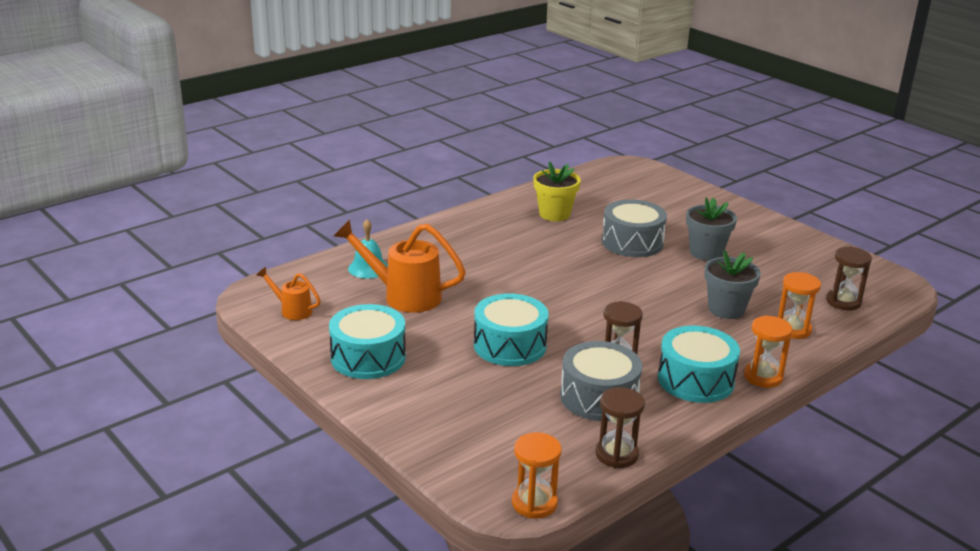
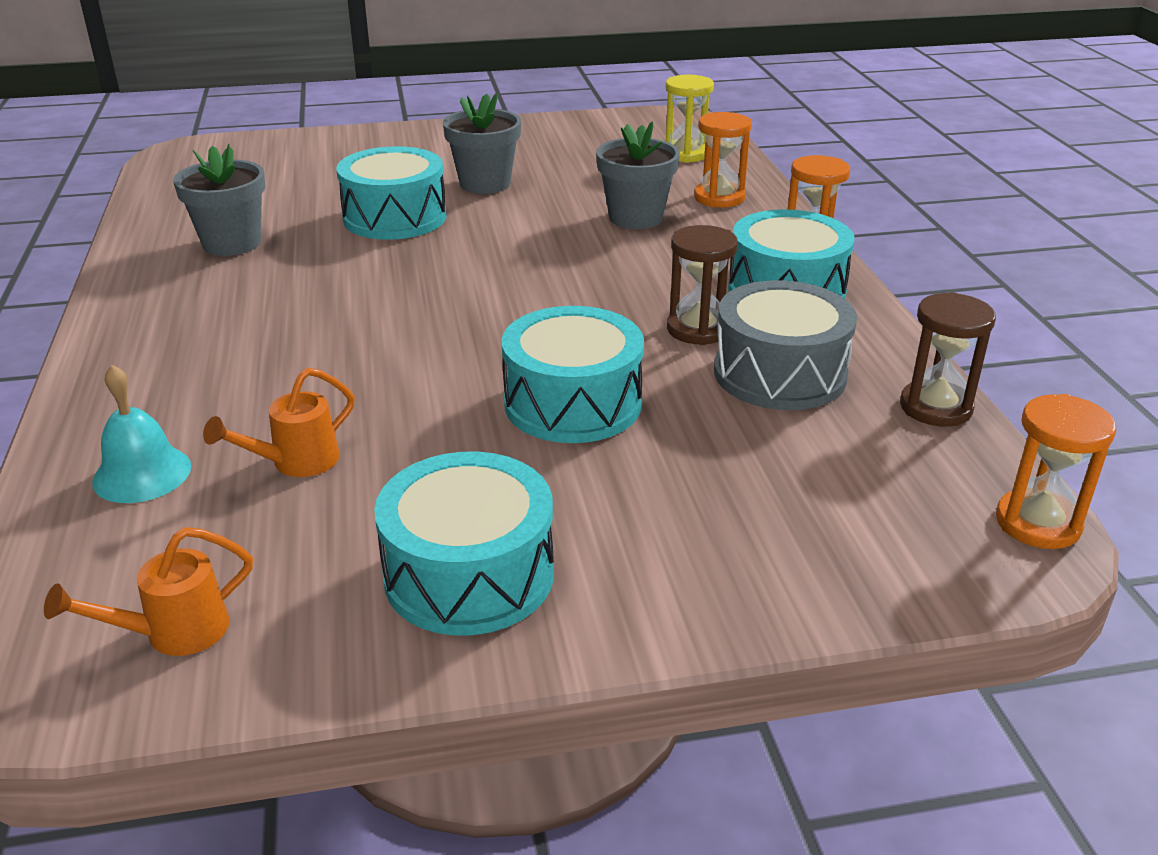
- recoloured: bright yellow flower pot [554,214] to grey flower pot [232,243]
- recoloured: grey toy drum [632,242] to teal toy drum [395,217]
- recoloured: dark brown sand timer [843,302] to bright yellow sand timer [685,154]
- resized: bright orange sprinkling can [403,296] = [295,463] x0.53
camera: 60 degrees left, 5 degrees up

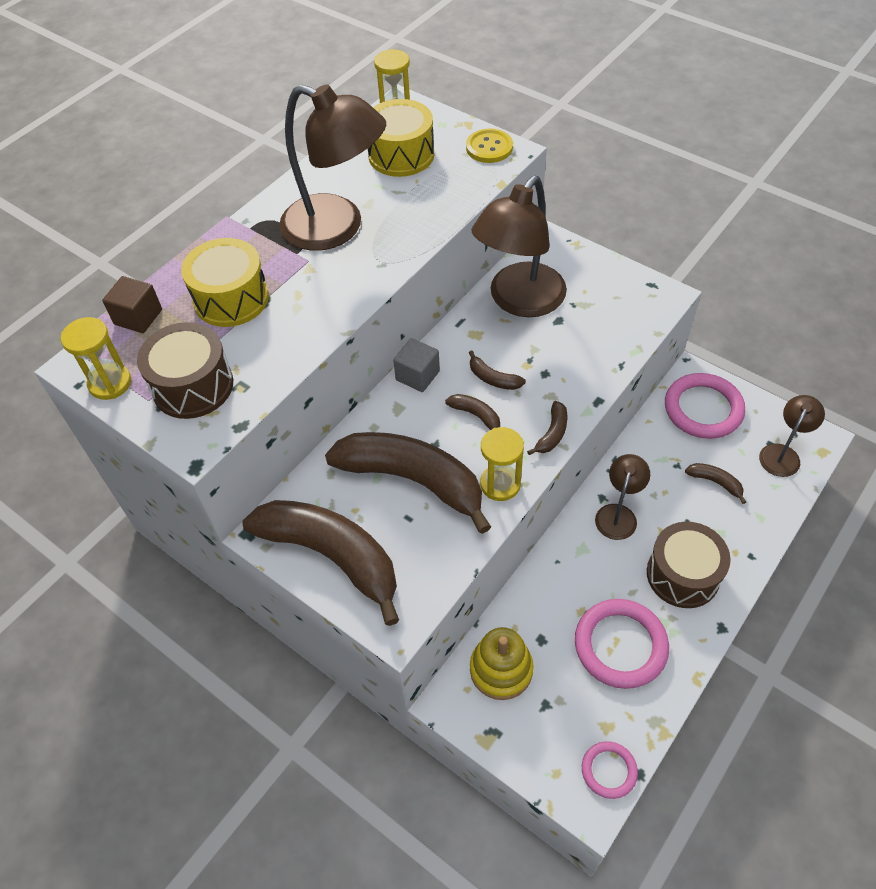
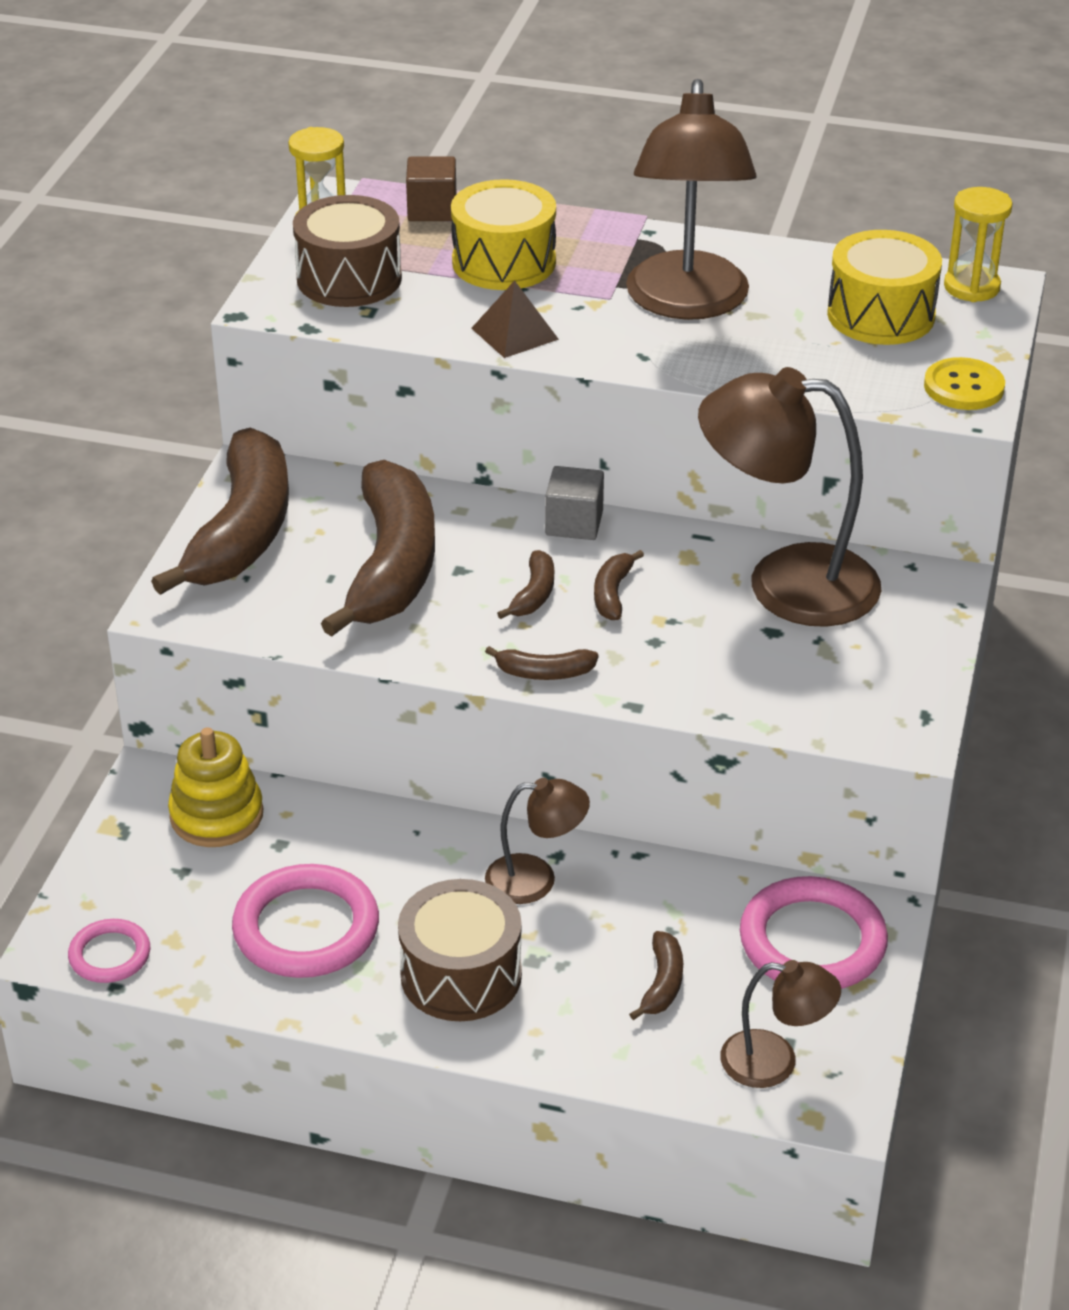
- removed: bright yellow sand timer [500,484]
- added: dark brown pyramid [514,333]
camera: 65 degrees right, 15 degrees down

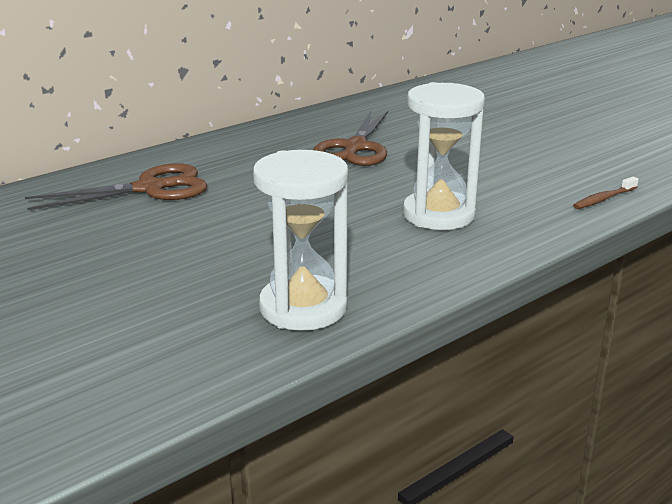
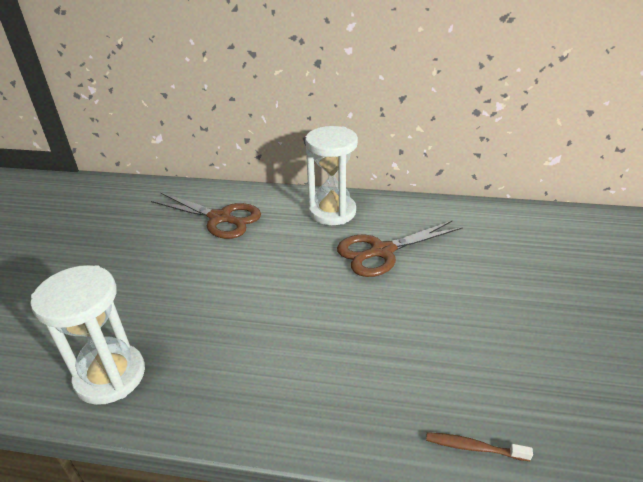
- moved: white sand timer [438,215] to [332,212]
camera: 50 degrees right, 10 degrees up

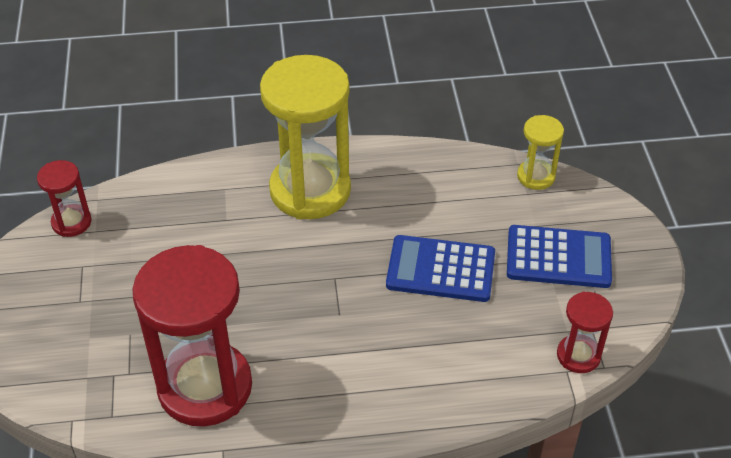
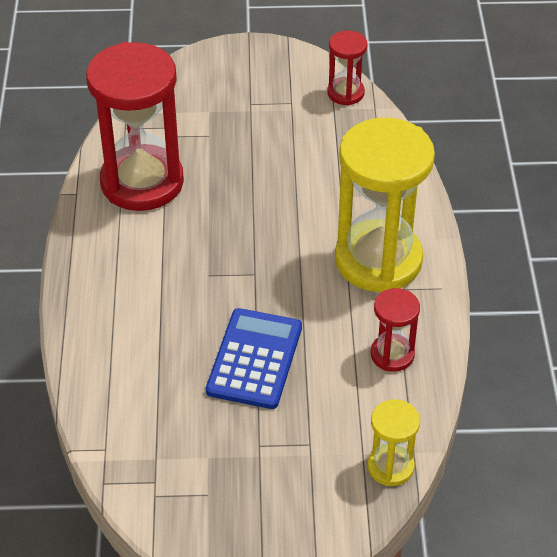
- removed: cobalt adding machine [558,257]
- moved: red sand timer [578,355] to [392,354]
camera: 95 degrees right, 0 degrees up

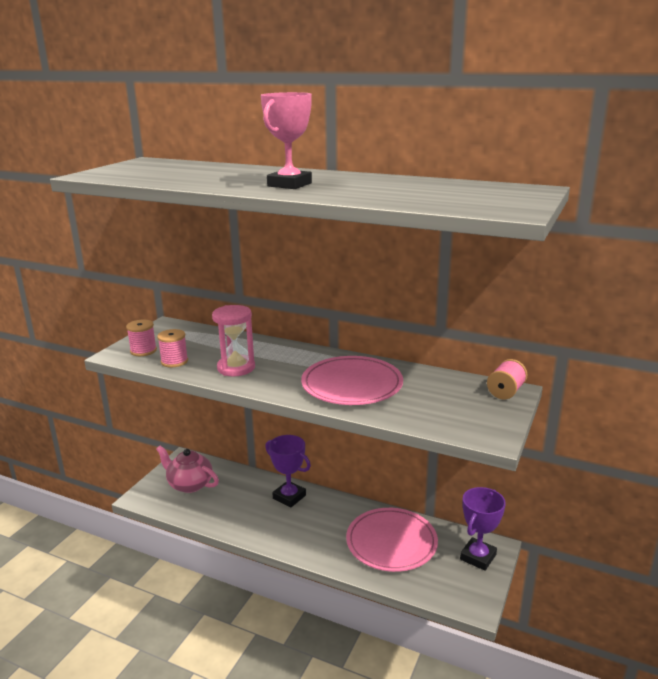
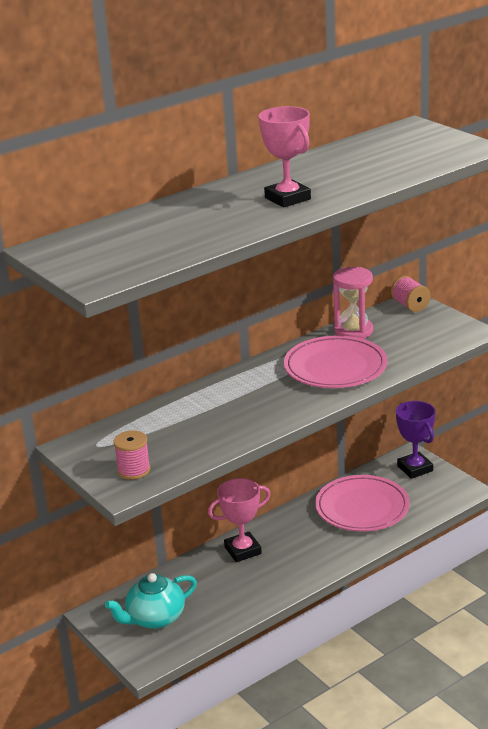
- removed: rose-pink bobbin [174,361]
- moved: rose-pink sand timer [236,368] to [353,331]
- recoloured: rose-pink china teapot [189,484] to teal china teapot [155,618]
- recoloured: purple trophy [289,497] to rose-pink trophy [243,550]
camera: 60 degrees left, 5 degrees up

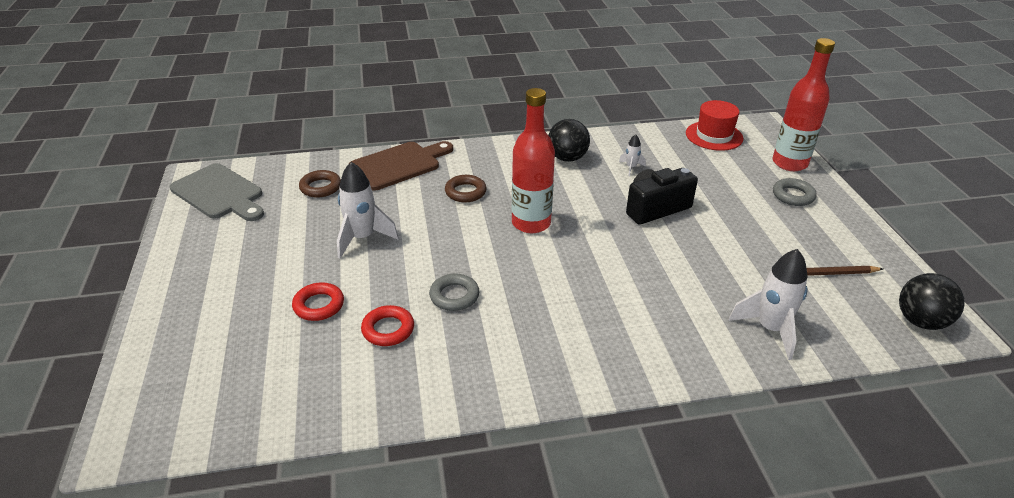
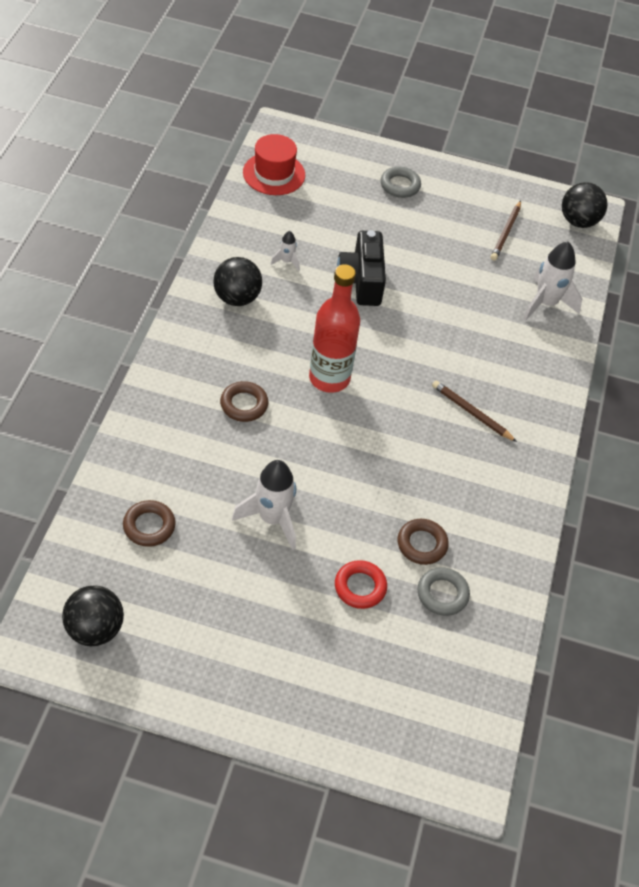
- removed: dark brown bread board [399,165]
- removed: red drink bottle [789,163]
- added: dark brown pencil [471,412]
- moved: grey torus [454,296] to [442,594]
- replaced: grey bread board [219,193] to ebony sphere [95,629]
- recoloured: red torus [388,329] to dark brown torus [422,544]
camera: 70 degrees left, 15 degrees up

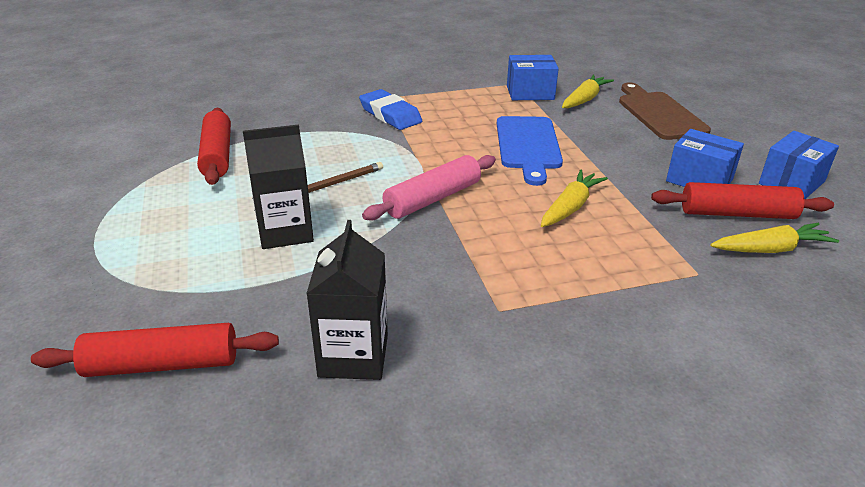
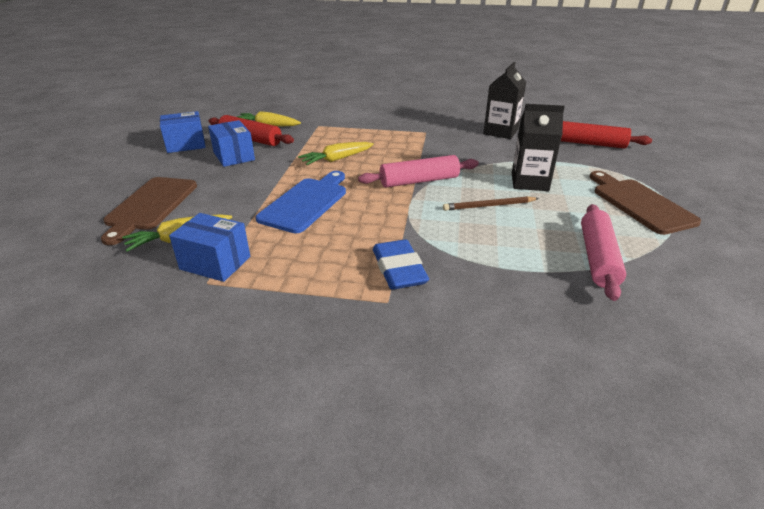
- added: dark brown bread board [639,203]
- recoloured: red pastry roller [217,155] to rose-pink pastry roller [598,258]
camera: 155 degrees left, 0 degrees up

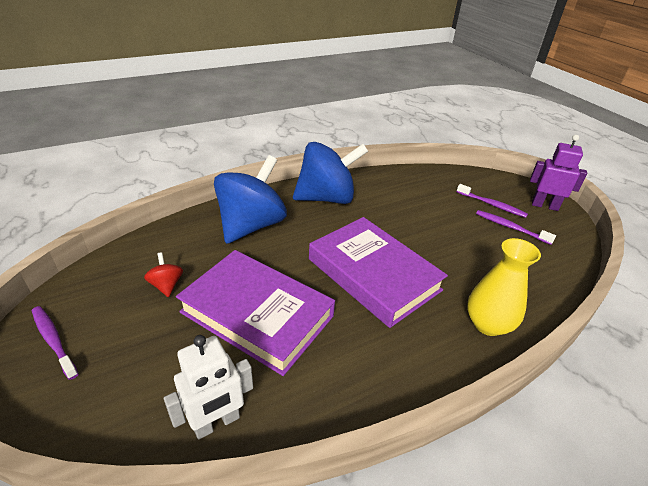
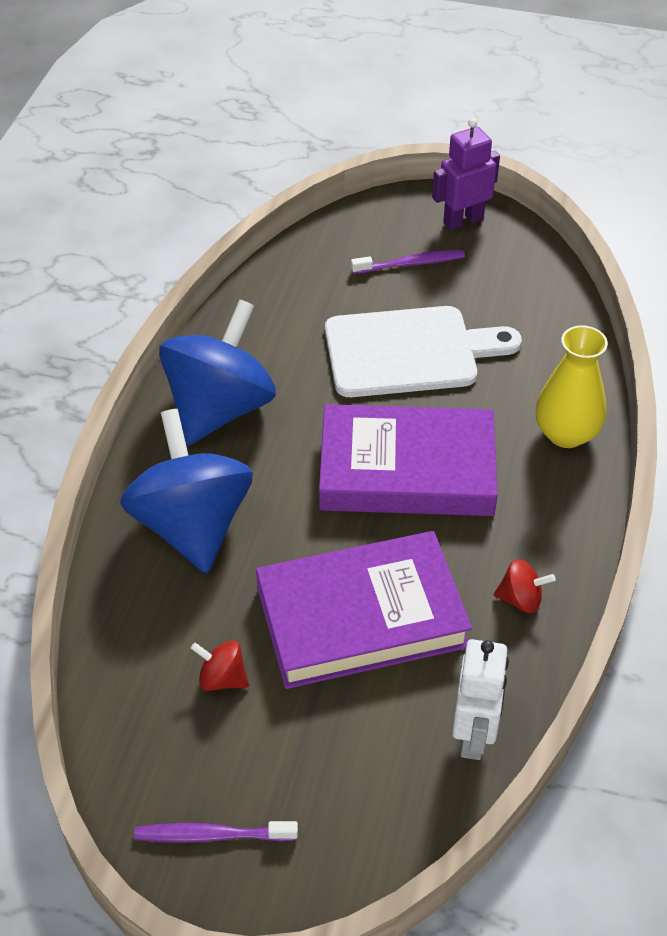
- removed: purple tooth brush [510,227]
- added: white bread board [409,352]
- added: red spinning top [521,599]
camera: 45 degrees left, 10 degrees up

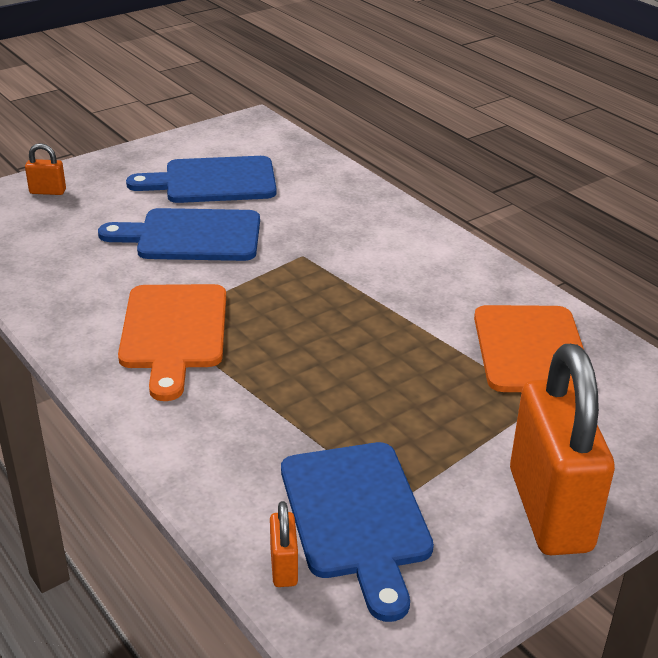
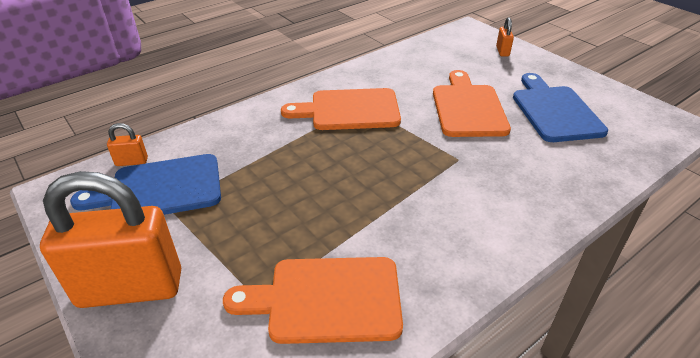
- recoloured: cobalt bread board [192,236] to bright orange bread board [468,108]
camera: 90 degrees right, 5 degrees up

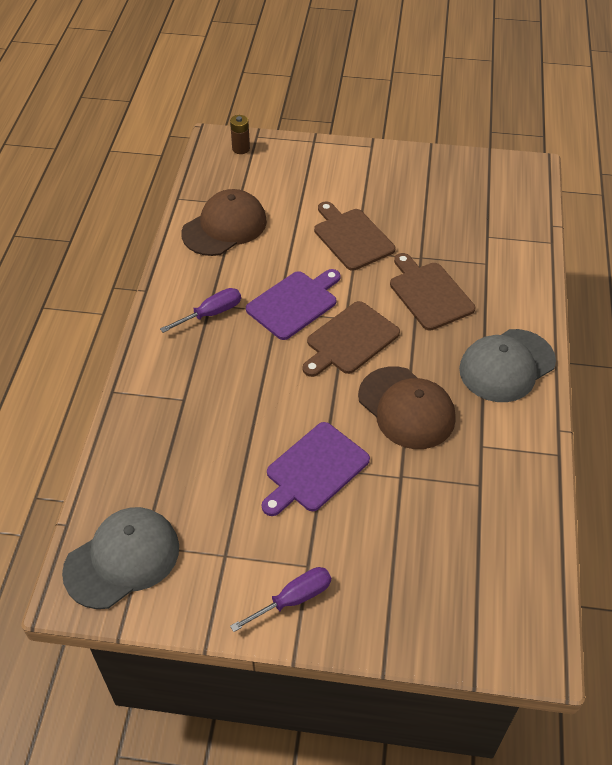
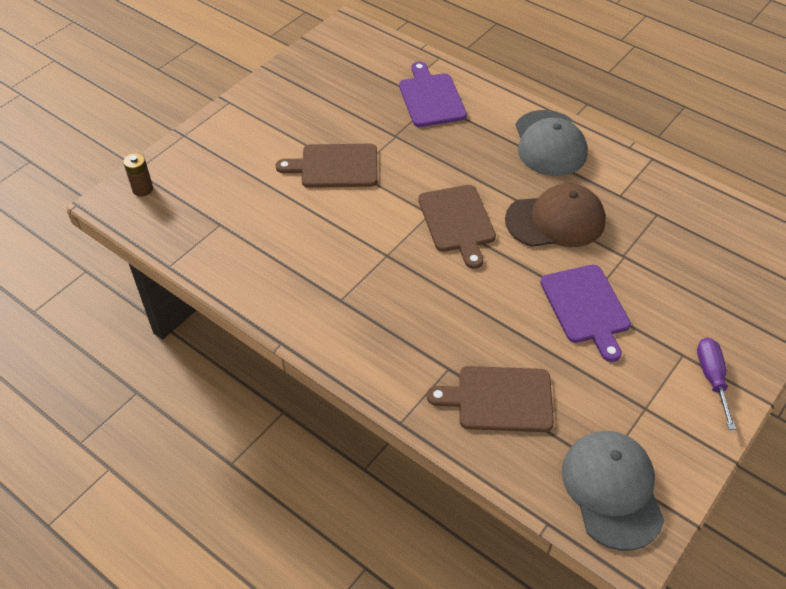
- removed: purple flat screwdriver [211,313]
- removed: dark brown peaked cap [225,227]
- moved: purple bread board [294,303] to [431,98]
- moved: dark brown bread board [429,293] to [499,399]
camera: 60 degrees left, 0 degrees up

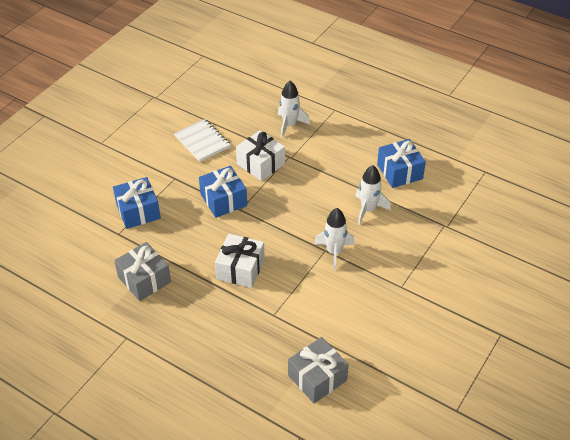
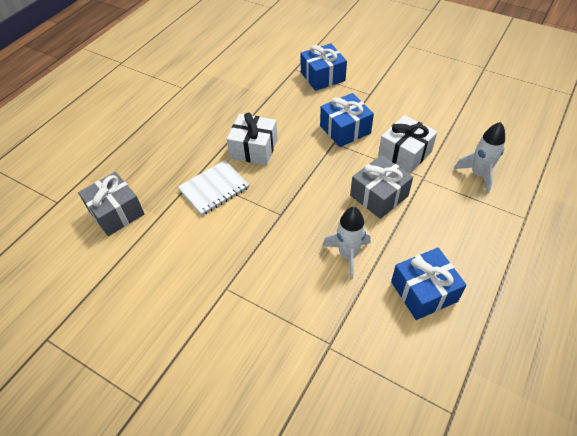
- removed: white toy rocket [334,252]
- moved: grey present [144,279] to [379,196]
- moved: white exercise book [202,141] to [214,189]
camera: 90 degrees right, 5 degrees up

